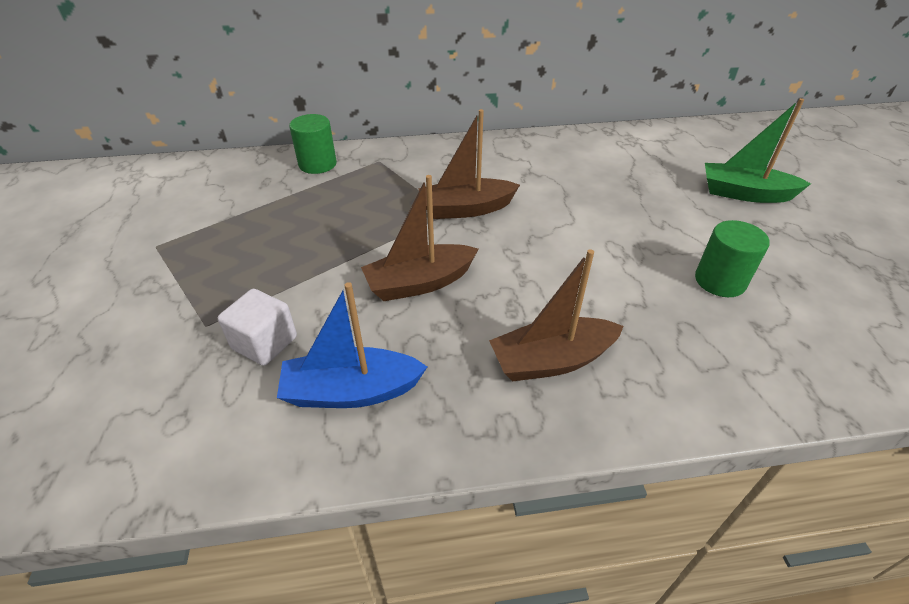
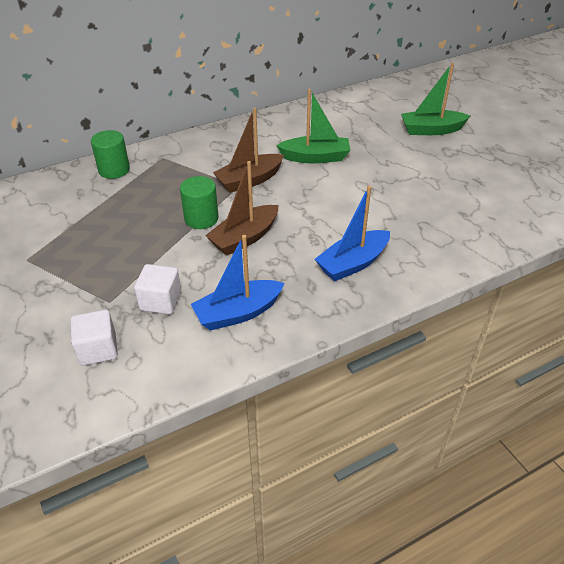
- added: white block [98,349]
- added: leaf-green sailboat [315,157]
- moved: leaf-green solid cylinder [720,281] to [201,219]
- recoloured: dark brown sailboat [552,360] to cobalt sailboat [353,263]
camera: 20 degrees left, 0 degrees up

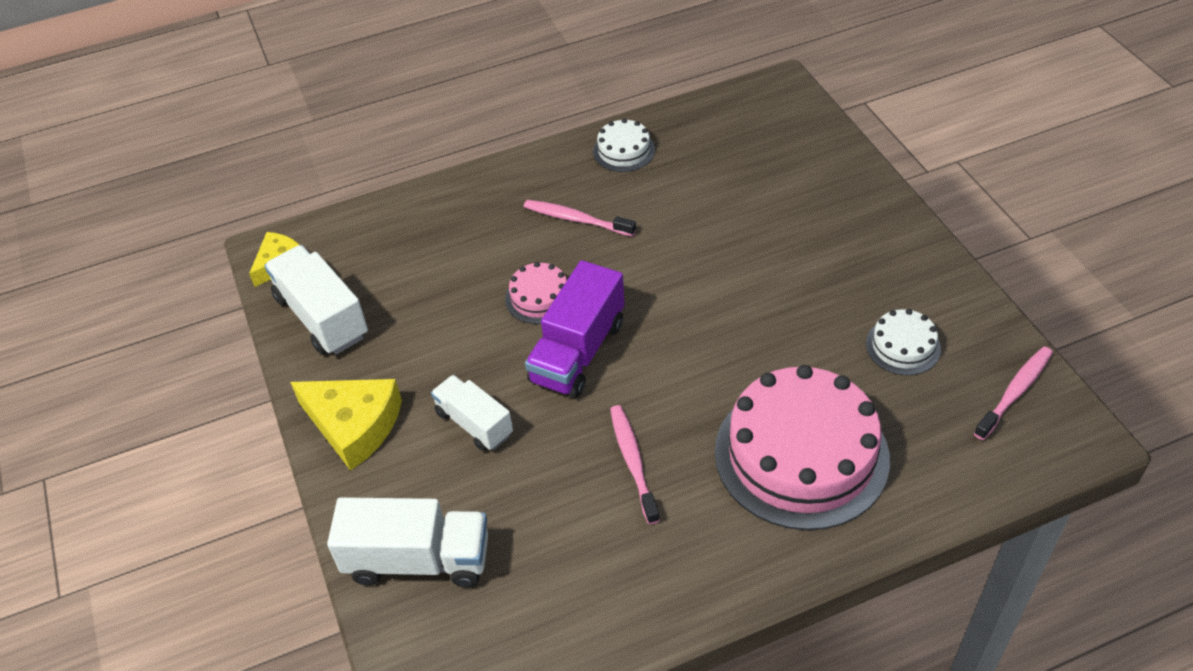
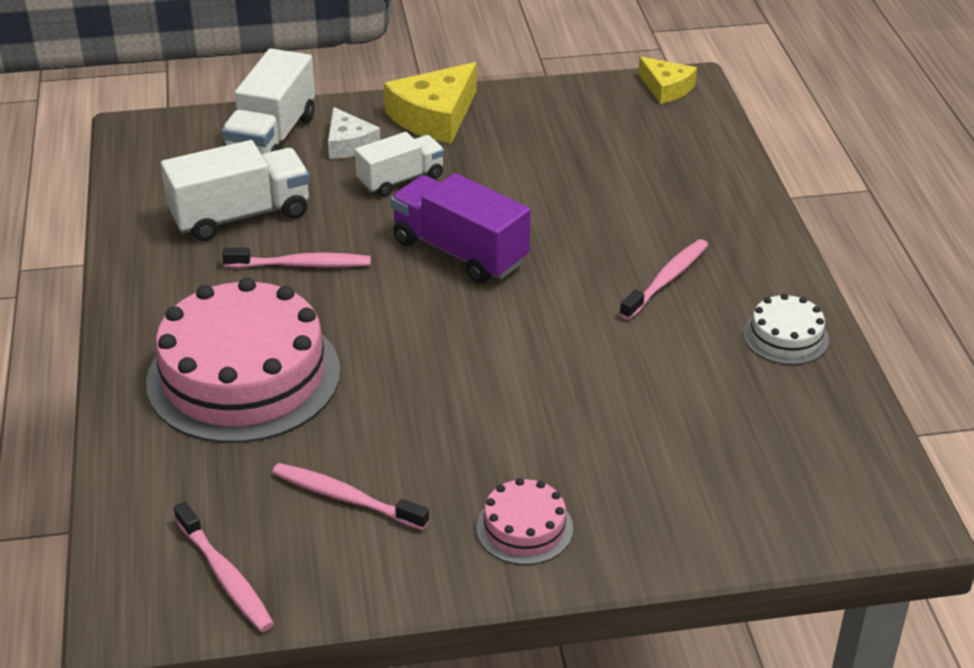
- added: white piece of cheese [349,144]
- moved: white truck [322,317] to [240,216]
- moved: rose-pink layer cake [539,297] to [524,528]
- replaced: white layer cake [903,346] to rose-pink tooth brush [345,498]
camera: 100 degrees right, 10 degrees down

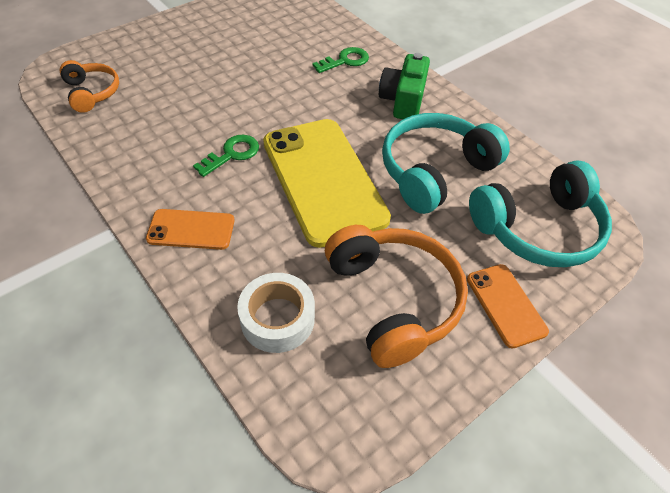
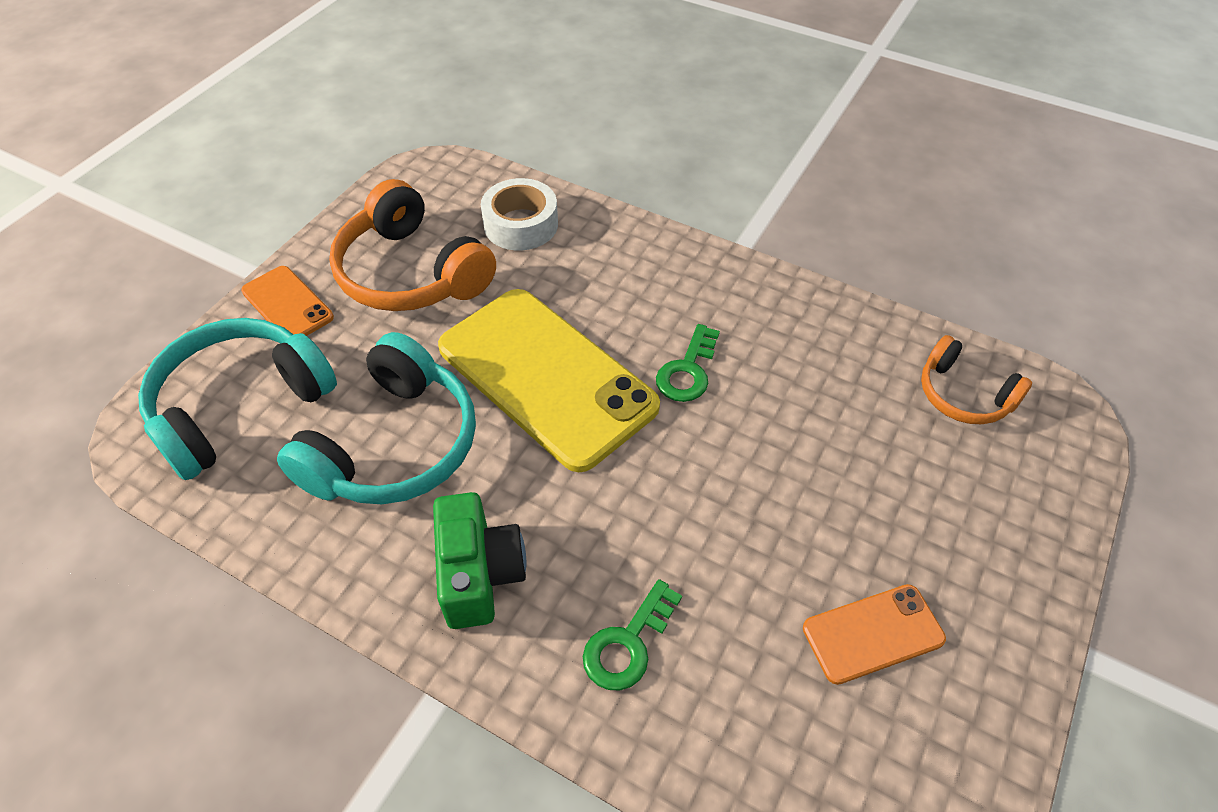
- moved: bright orange mobile phone [191,229] to [873,634]
camera: 160 degrees right, 0 degrees up

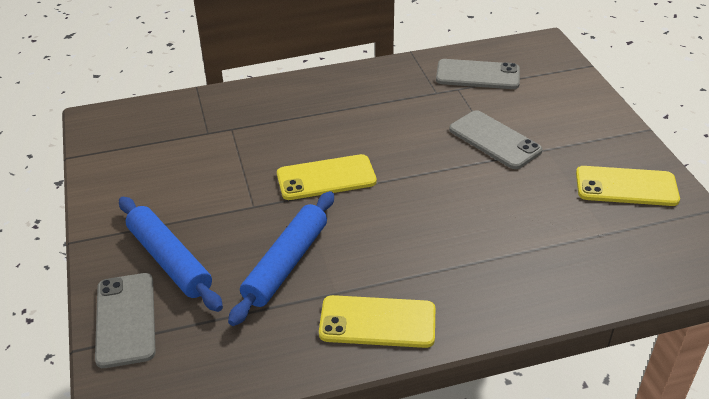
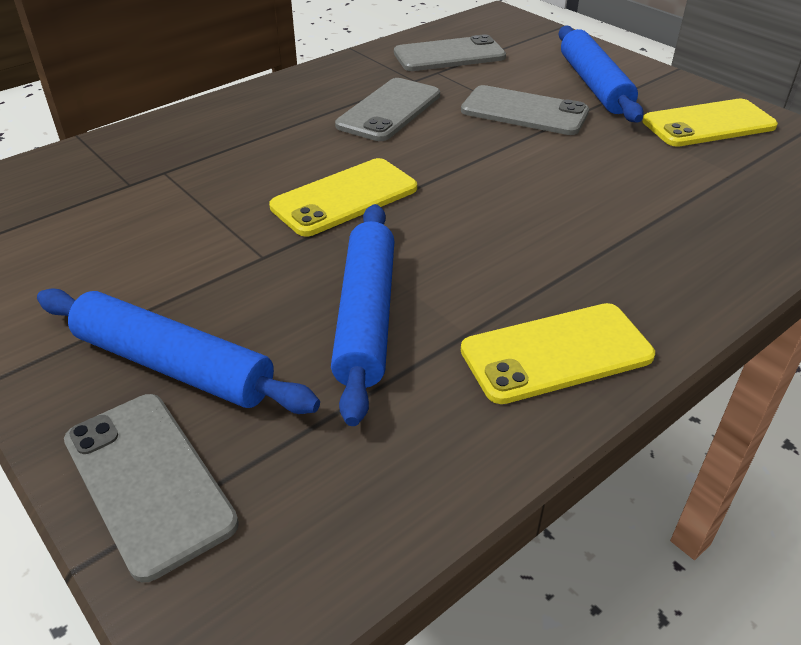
- added: grey mobile phone [389,110]
- added: cobalt pastry roller [594,85]
camera: 25 degrees left, 0 degrees up

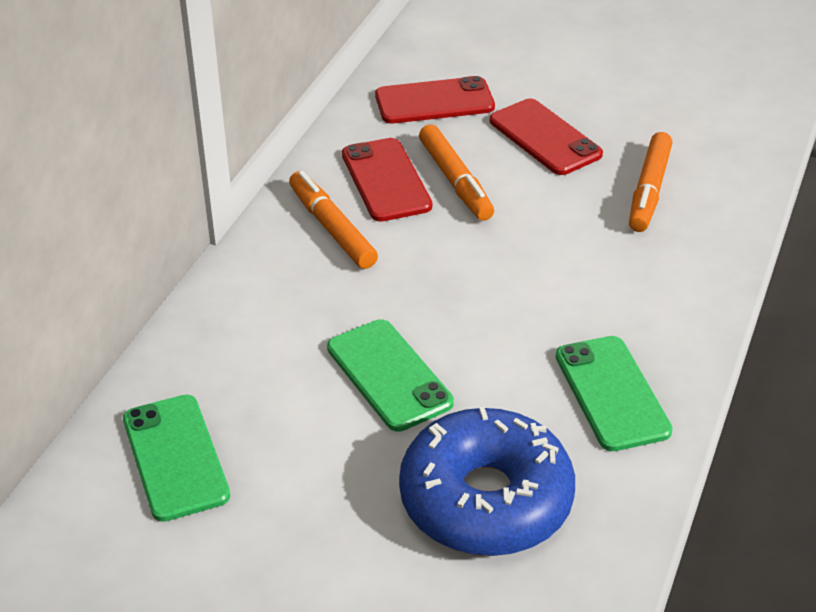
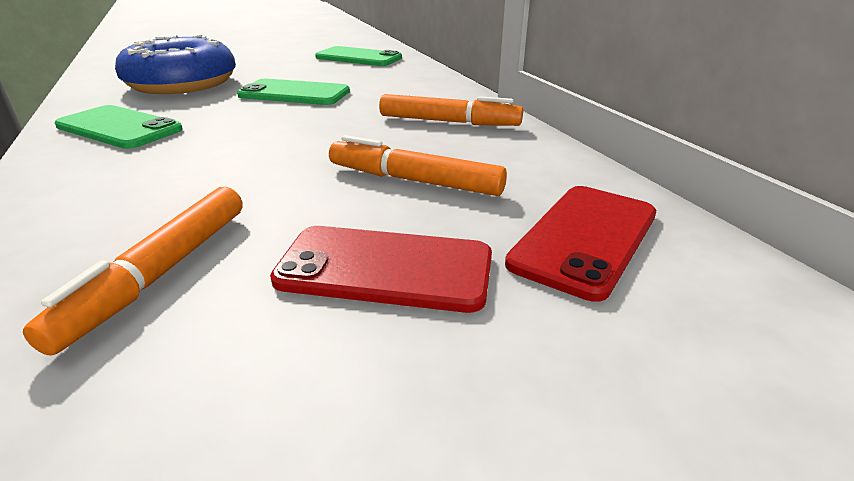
- removed: red mobile phone [385,180]
- turned: bright orange marker [648,190] = [160,273] 135 degrees counterclockwise
camera: 135 degrees right, 10 degrees down

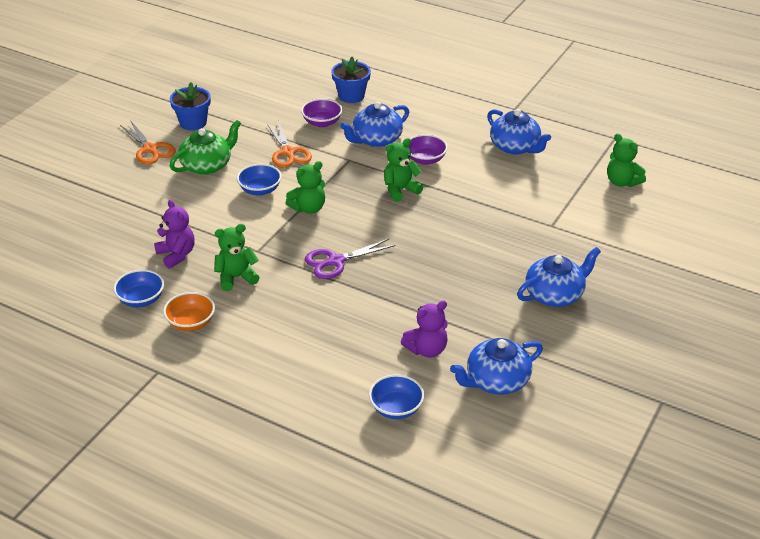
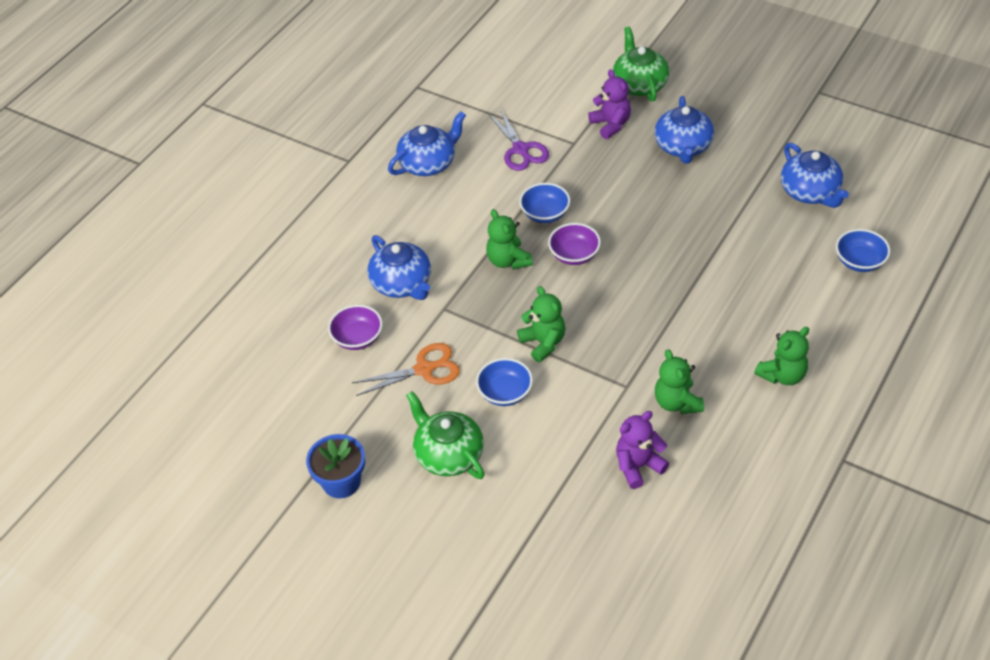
- removed: bright orange shears [150,149]
- removed: bright orange bowl [191,323]
- removed: cobalt flower pot [351,96]
- added: leaf-green china teapot [639,84]
- moved: cobalt bowl [141,299] to [545,214]
- moved: purple shears [336,261] to [520,149]
- moved: purple stuffed bear [427,349] to [611,125]
- moved: purple bowl [425,159] to [574,255]
- moved: leaf-green stuffed bear [622,182] to [782,375]
- turned: cobalt china teapot [555,294] = [683,147] 150 degrees counterclockwise
camera: 85 degrees left, 10 degrees up

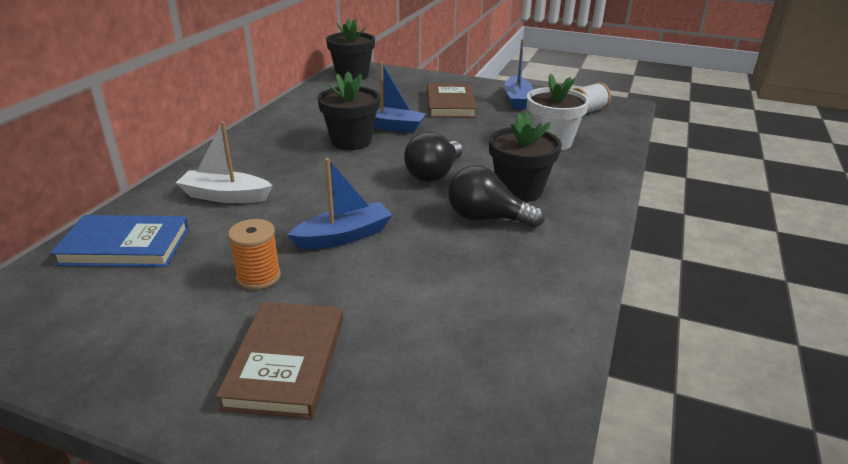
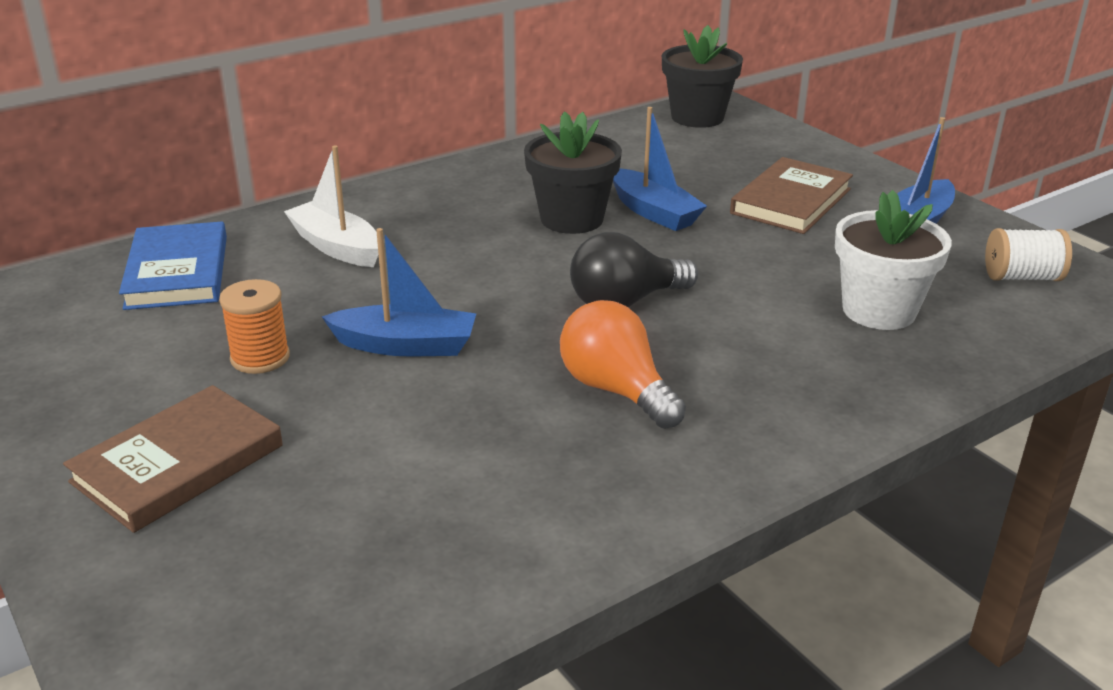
- removed: ebony flower pot [519,190]
- recoloured: ebony lightbulb [486,218] to bright orange lightbulb [616,390]
- turned: cobalt book [125,246] = [178,272] 45 degrees clockwise
camera: 35 degrees right, 0 degrees up

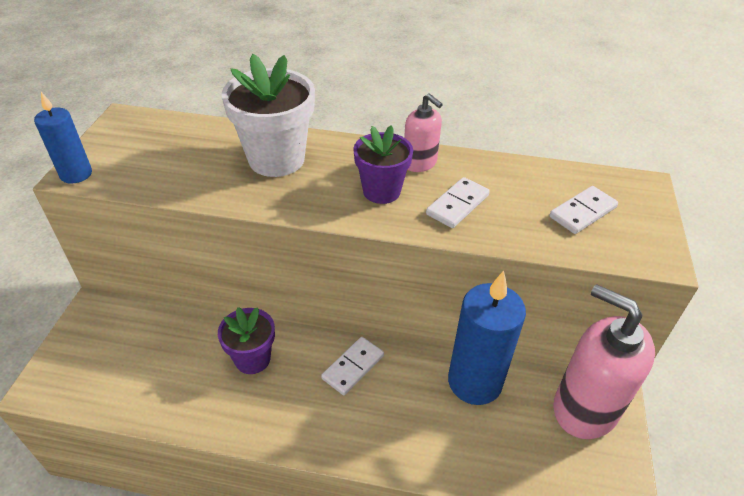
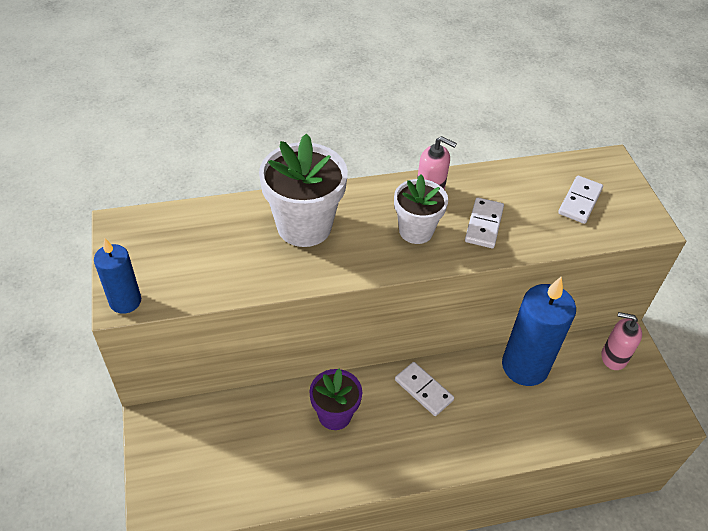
- recoloured: purple flower pot [381,191] to white flower pot [416,231]
- turned: white domino tile [353,367] = [423,390] 60 degrees counterclockwise
- resized: rose-pink soap pump [584,408] = [613,357] x0.52
camera: 25 degrees left, 5 degrees up

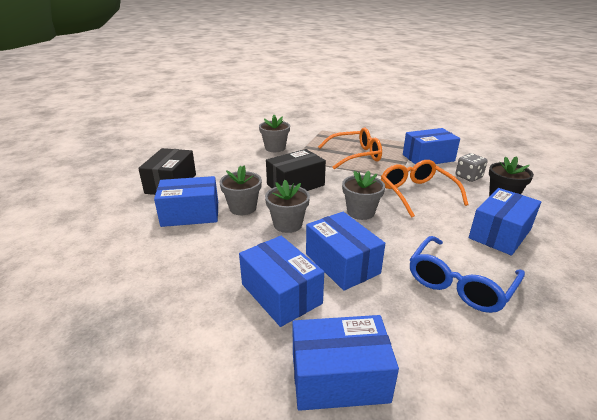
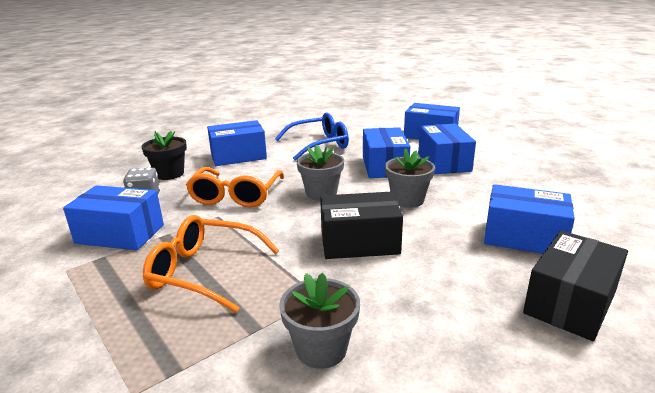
- removed: grey flower pot [243,208]
camera: 150 degrees left, 5 degrees down

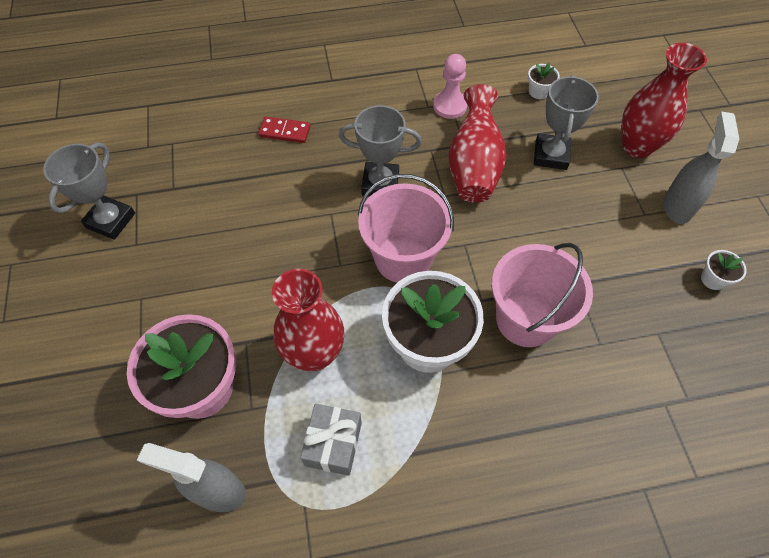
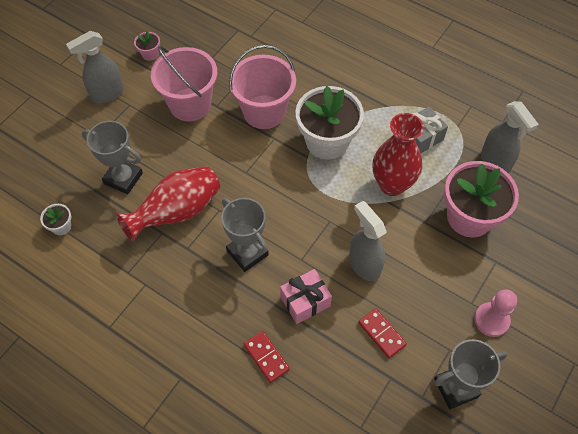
- removed: red tall vase [637,146]
- added: rose-pink present [305,301]
- added: grey spray bottle [364,265]
- added: red domino tile [381,334]
- moved: rose-pink sand bucket [403,258] to [190,104]
- moved: rose-pink pawn [450,106] to [491,320]
- recoloured: white flower pot [713,279] to rose-pink flower pot [150,54]
- turned: grey trophy [551,155] = [123,178] 60 degrees clockwise
camera: 135 degrees left, 0 degrees up

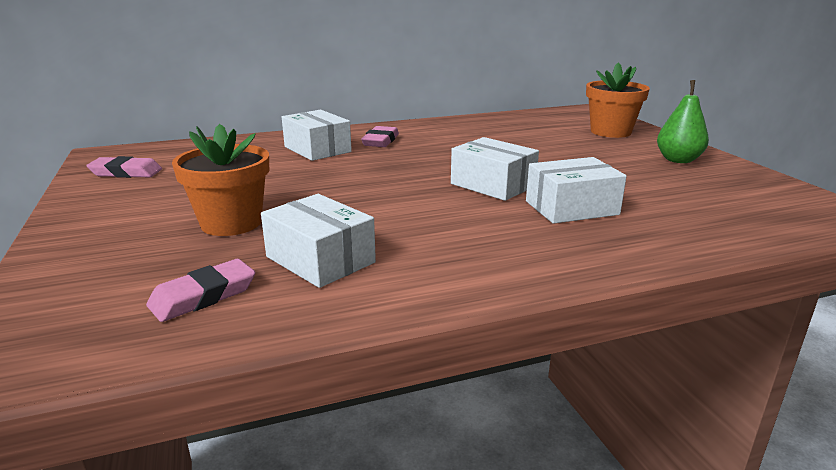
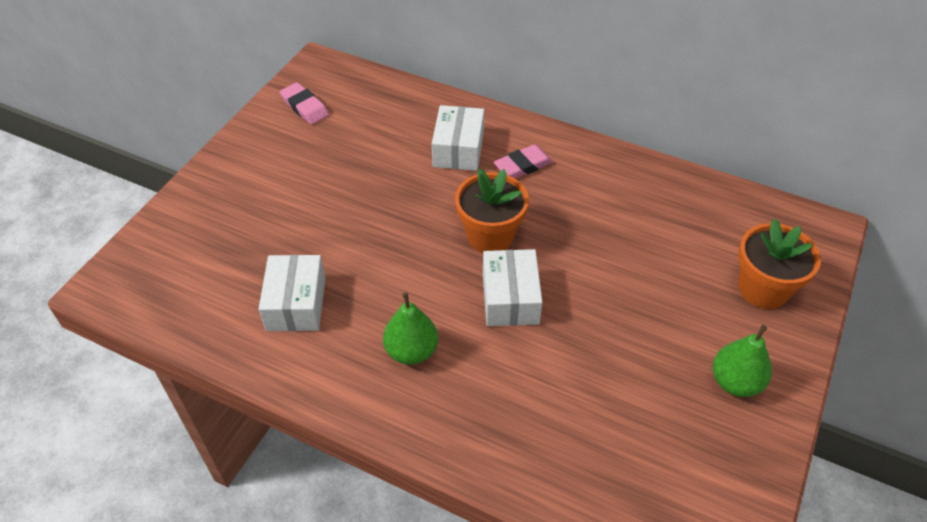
- removed: rose-pink eraser [203,296]
- removed: white box [571,208]
- added: leaf-green toy pear [411,351]
- moved: bright orange flower pot [231,223] to [490,236]
camera: 45 degrees right, 25 degrees up

